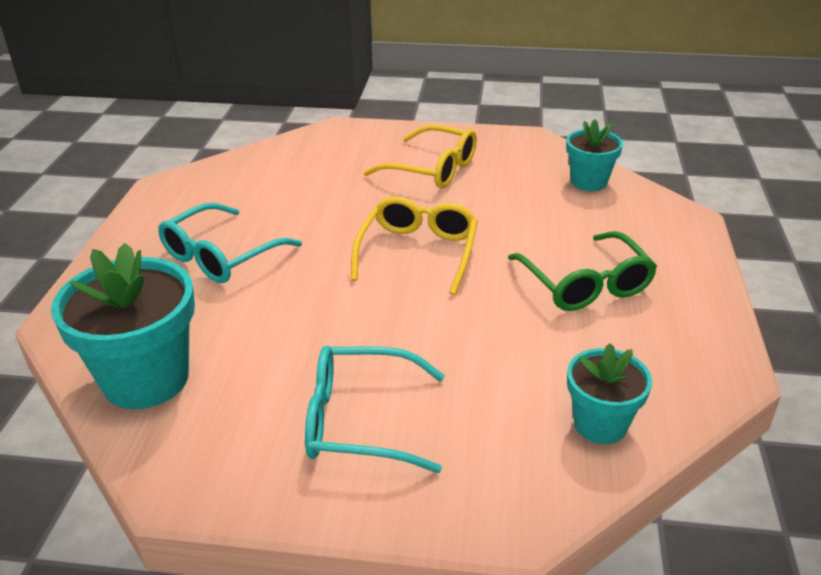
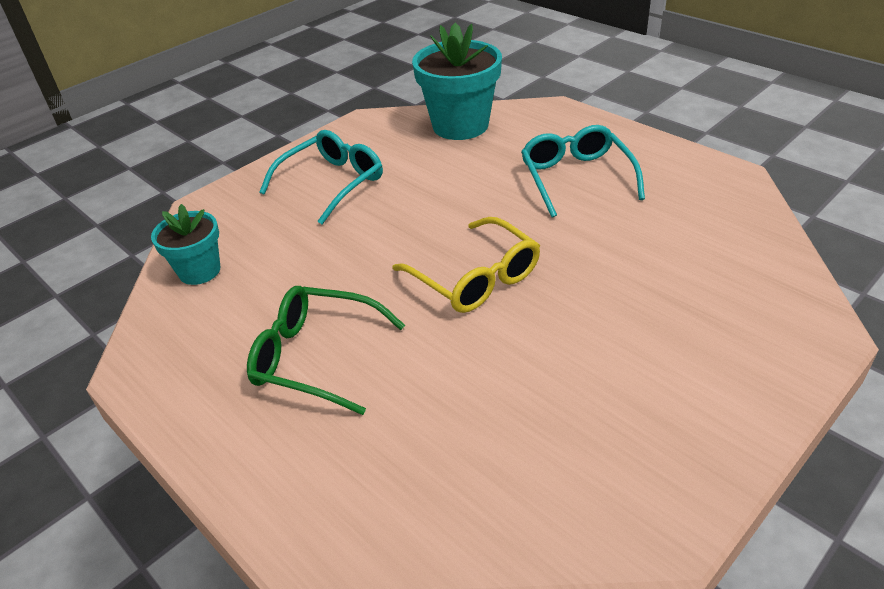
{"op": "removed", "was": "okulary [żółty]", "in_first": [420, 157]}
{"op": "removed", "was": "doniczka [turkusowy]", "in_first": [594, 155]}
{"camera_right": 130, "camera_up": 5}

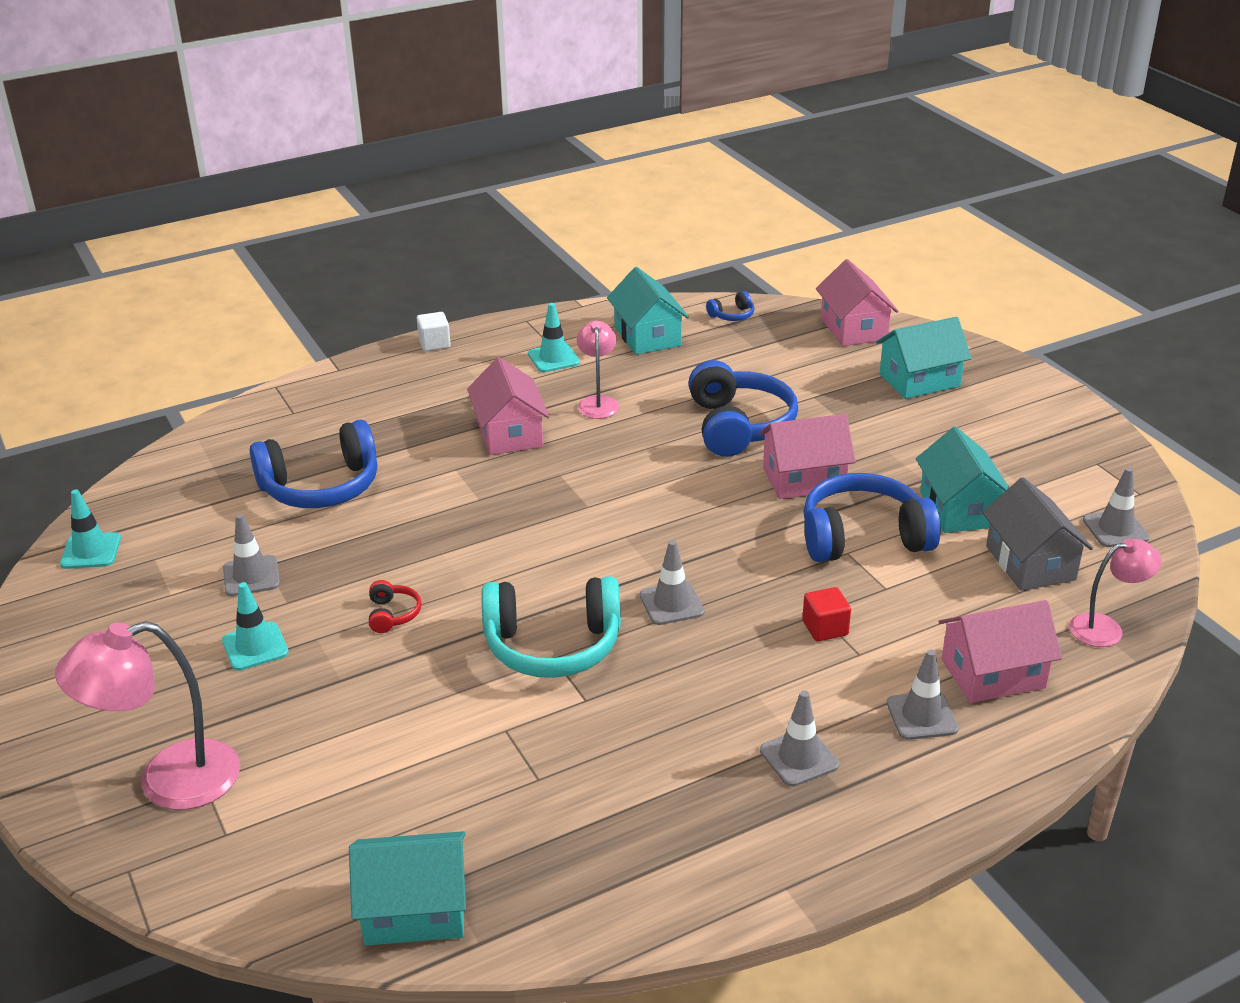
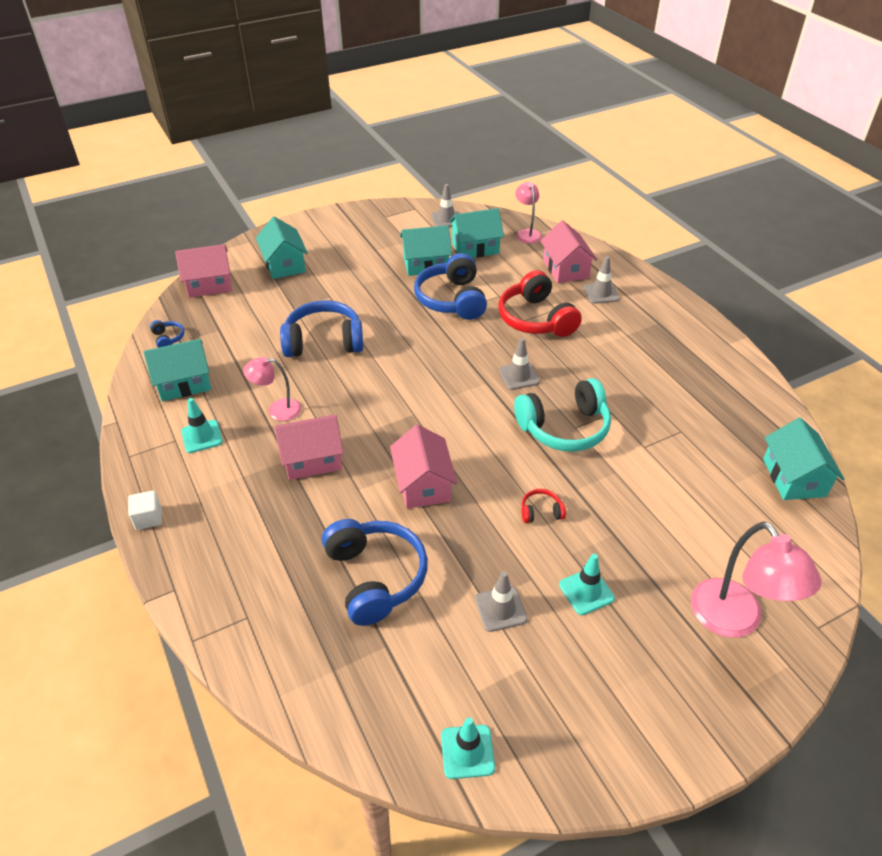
{"op": "removed", "was": "pachołek [szary]", "in_first": [799, 739]}
{"op": "moved", "was": "domek [różowy]", "in_first": [807, 456], "in_second": [423, 466]}
{"op": "replaced", "was": "sześcian [czerwony]", "now": "słuchawki [czerwony]", "in_first": [826, 614], "in_second": [540, 303]}
{"op": "recoloured", "was": "domek [szary]", "now": "domek [turkusowy]", "in_first": [1037, 534], "in_second": [476, 233]}
{"op": "turned", "was": "słuchawki [turkusowy]", "in_first": [551, 627], "in_second": [562, 415], "clockwise": 75}
{"camera_right": -90, "camera_up": 10}

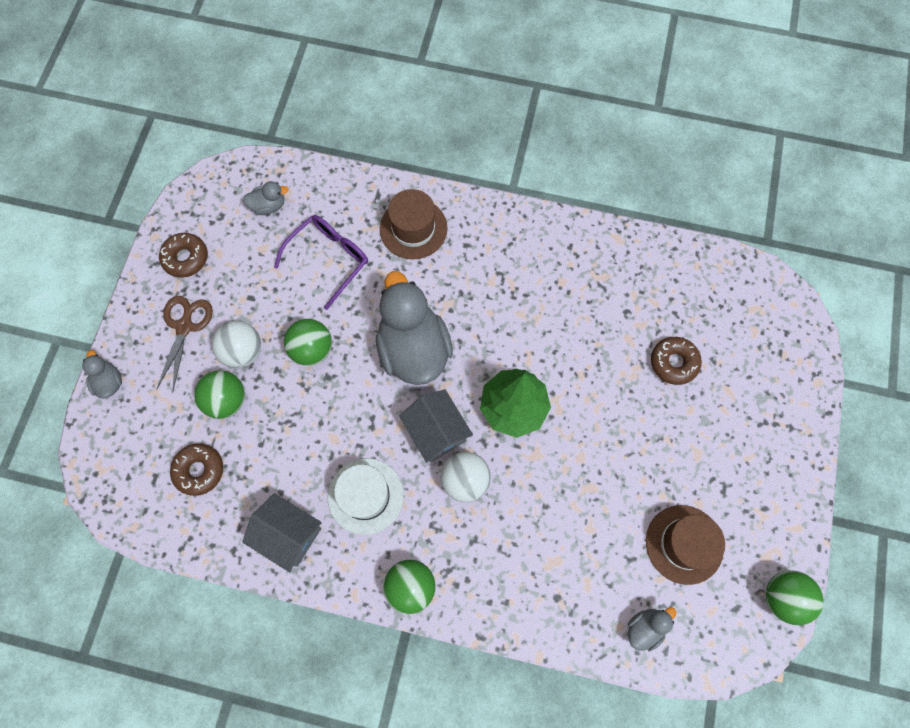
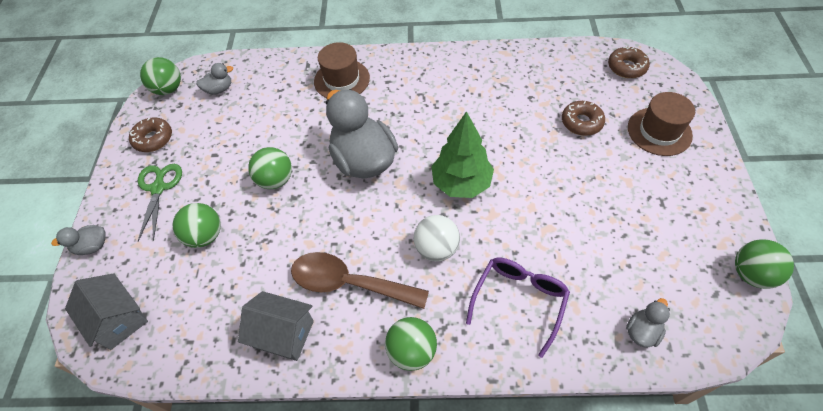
{"op": "removed", "was": "piłka [biały]", "in_first": [236, 344]}
{"op": "added", "now": "piłka [zielony]", "in_second": [160, 76]}
{"op": "moved", "was": "donut [brązowy]", "in_first": [196, 469], "in_second": [629, 62]}
{"op": "moved", "was": "okulary [fioletowy]", "in_first": [321, 262], "in_second": [518, 308]}
{"op": "moved", "was": "domek [szary]", "in_first": [436, 425], "in_second": [106, 311]}
{"op": "moved", "was": "kapelusz [brązowy]", "in_first": [685, 545], "in_second": [661, 124]}
{"op": "replaced", "was": "kapelusz [biały]", "now": "łyżka [brązowy]", "in_first": [366, 496], "in_second": [360, 280]}
{"op": "recoloured", "was": "nożyczki [brązowy]", "now": "nożyczki [zielony]", "in_first": [184, 344], "in_second": [160, 202]}
{"op": "turned", "was": "kaczka [szary]", "in_first": [102, 374], "in_second": [78, 240], "clockwise": -75}
{"camera_right": -10, "camera_up": -15}

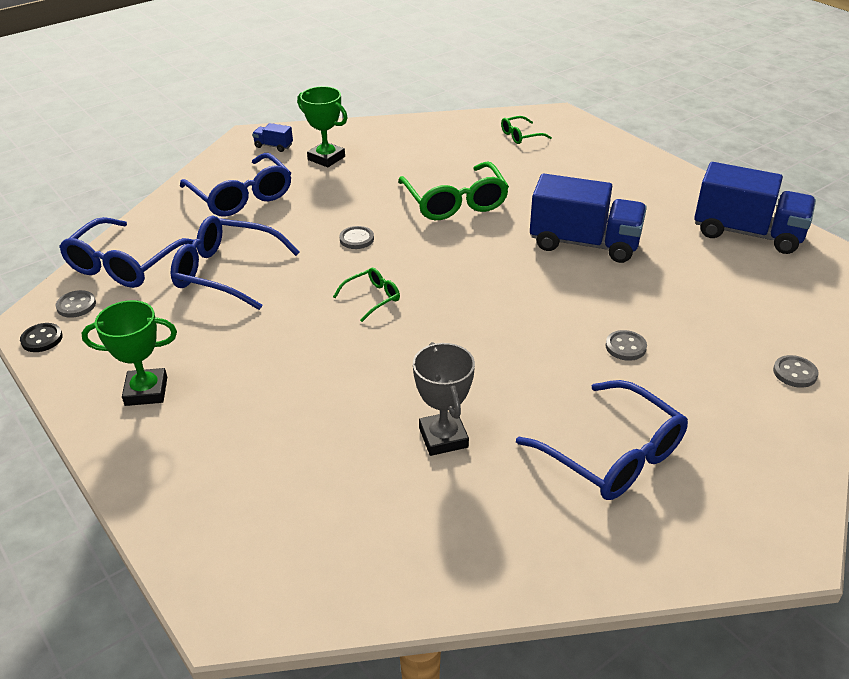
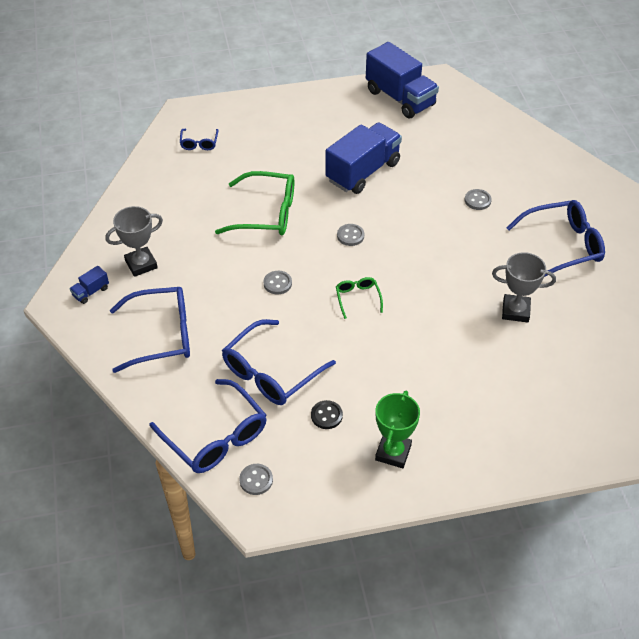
{"op": "moved", "was": "guzik [czarny]", "in_first": [41, 337], "in_second": [327, 414]}
{"op": "moved", "was": "guzik [szary]", "in_first": [796, 371], "in_second": [350, 235]}
{"op": "recoloured", "was": "puchar [zielony]", "now": "puchar [szary]", "in_first": [322, 126], "in_second": [134, 241]}
{"op": "recoloured", "was": "okulary [zielony]", "now": "okulary [niebieski]", "in_first": [526, 130], "in_second": [199, 139]}
{"op": "turned", "was": "ciężarówka [niebieski]", "in_first": [755, 208], "in_second": [402, 80], "clockwise": 90}
{"camera_right": -65, "camera_up": 10}

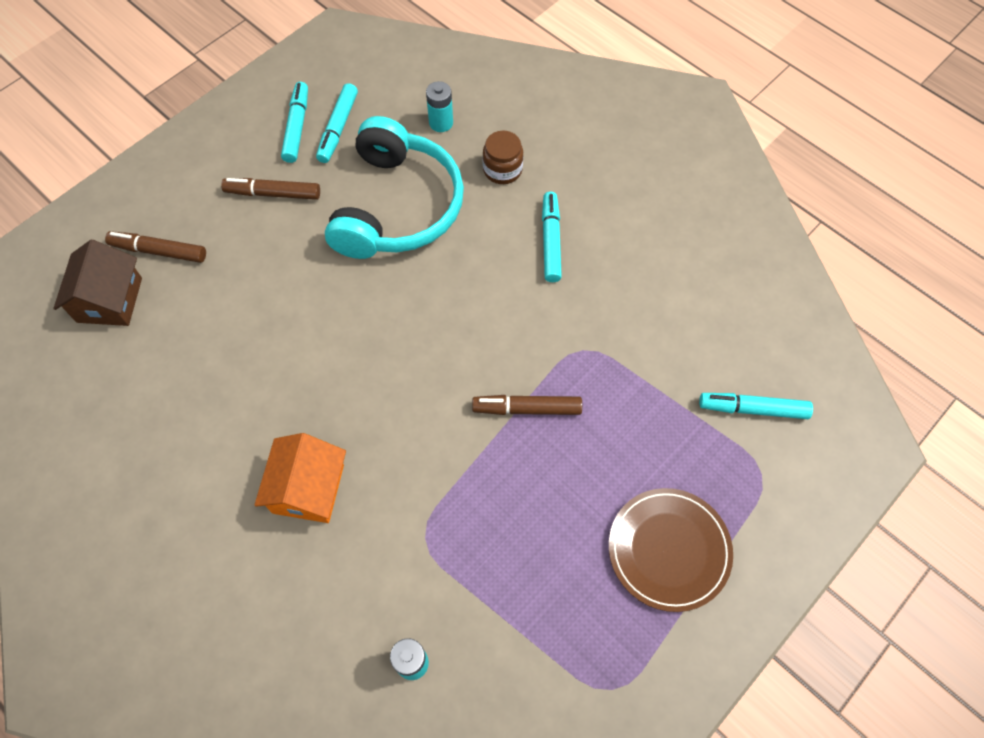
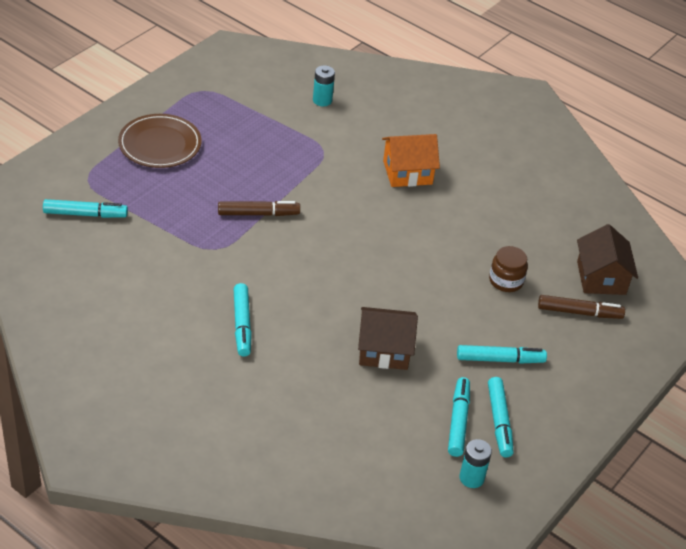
{"op": "moved", "was": "bateria [turkusowy]", "in_first": [439, 106], "in_second": [475, 463]}
{"op": "moved", "was": "słoik [brązowy]", "in_first": [503, 157], "in_second": [508, 269]}
{"op": "replaced", "was": "słuchawki [turkusowy]", "now": "domek [brązowy]", "in_first": [394, 187], "in_second": [388, 338]}
{"op": "recoloured", "was": "flamaster [brązowy]", "now": "flamaster [turkusowy]", "in_first": [270, 189], "in_second": [502, 354]}
{"op": "turned", "was": "domek [pomarańczowy]", "in_first": [300, 478], "in_second": [411, 160], "clockwise": 75}
{"camera_right": 170, "camera_up": -20}

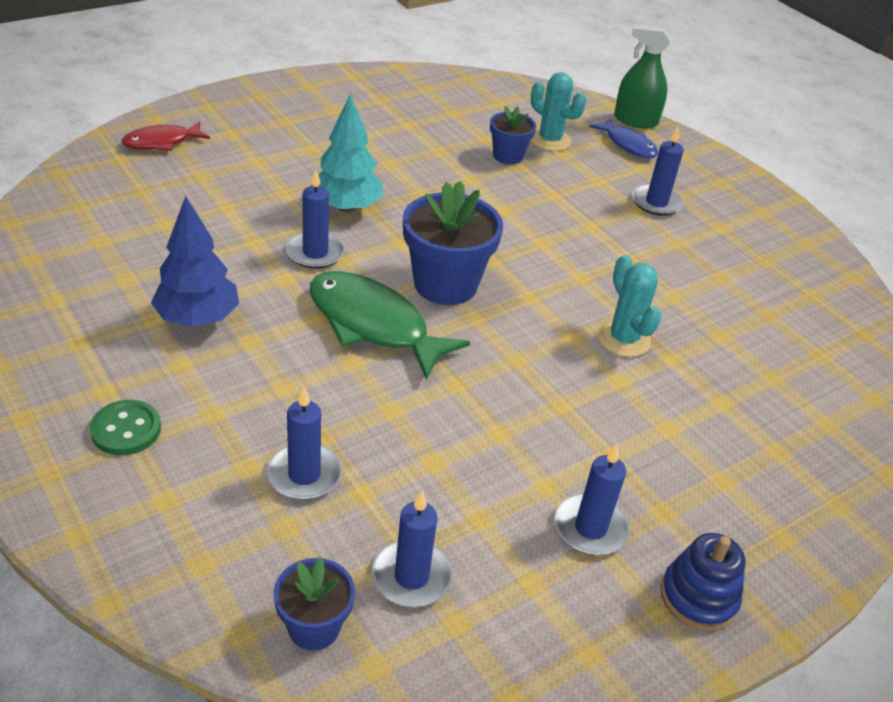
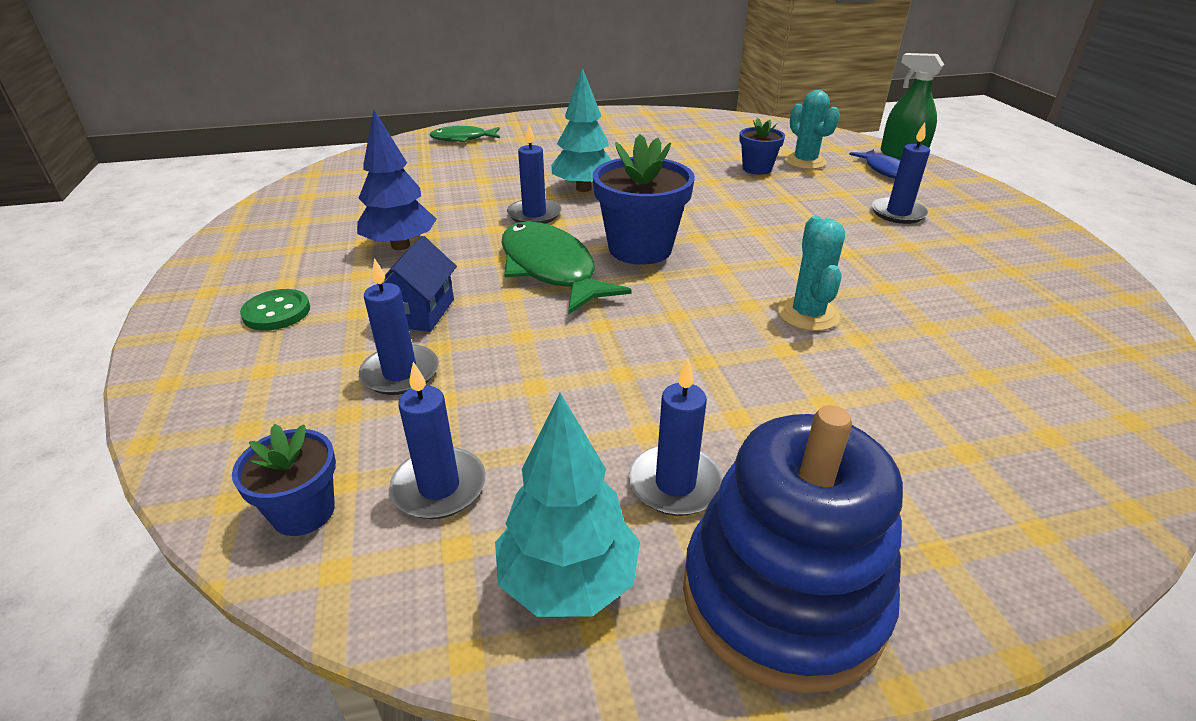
{"op": "added", "now": "domek [niebieski]", "in_second": [420, 284]}
{"op": "added", "now": "drzewko [turkusowy]", "in_second": [567, 505]}
{"op": "recoloured", "was": "ryba [czerwony]", "now": "ryba [zielony]", "in_first": [165, 136], "in_second": [464, 134]}
{"op": "resized", "was": "zabawka nakładanka [niebieski]", "in_first": [703, 582], "in_second": [793, 549], "ratio": 1.85}
{"camera_right": 25, "camera_up": -5}

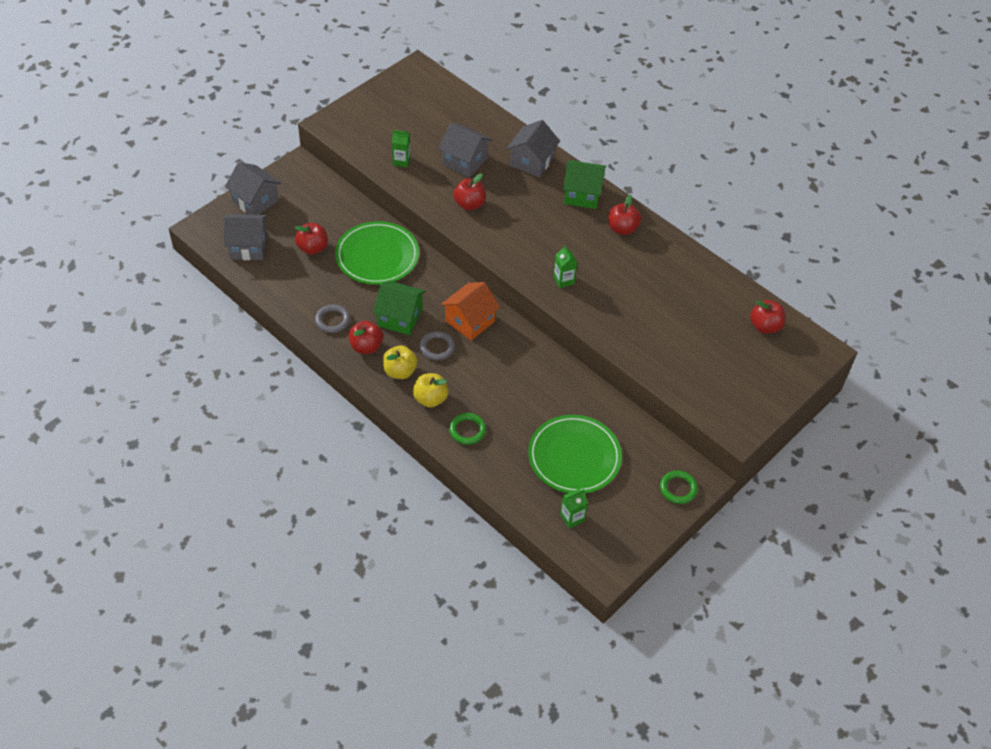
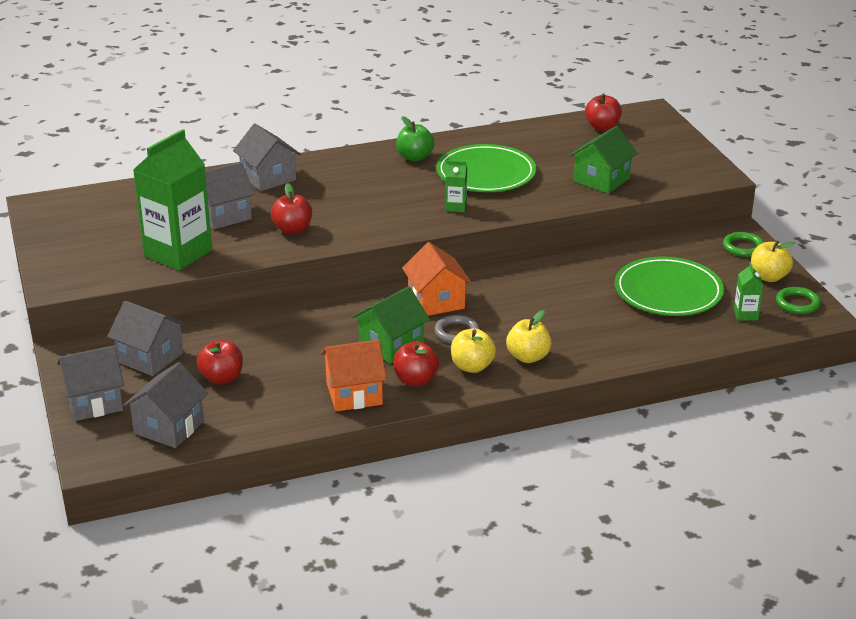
{"op": "added", "now": "domek [szary]", "in_second": [147, 338]}
{"op": "added", "now": "jabłko [żółty]", "in_second": [773, 261]}
{"op": "moved", "was": "talerz [zielony]", "in_first": [377, 253], "in_second": [486, 168]}
{"op": "moved", "was": "pierścień [zielony]", "in_first": [467, 429], "in_second": [798, 300]}
{"op": "moved", "was": "domek [zielony]", "in_first": [584, 184], "in_second": [603, 160]}
{"op": "replaced", "was": "pierścień [szary]", "now": "domek [pomarańczowy]", "in_first": [332, 319], "in_second": [354, 376]}
{"op": "recoloured", "was": "jabłko [czerwony]", "now": "jabłko [zielony]", "in_first": [624, 215], "in_second": [415, 139]}
{"op": "resized", "was": "karton mleka [zielony]", "in_first": [401, 148], "in_second": [172, 200], "ratio": 2.36}
{"camera_right": -60, "camera_up": -20}

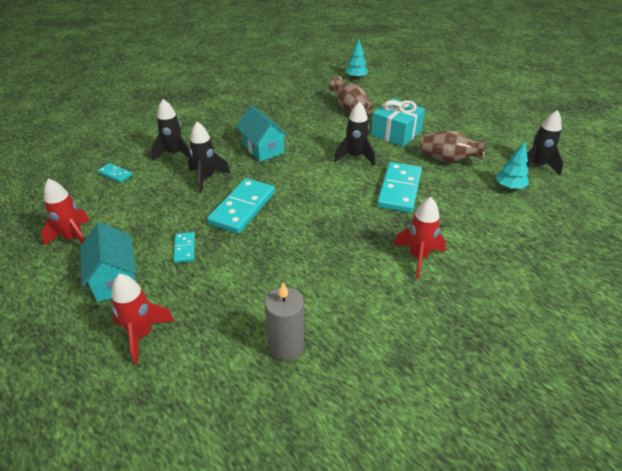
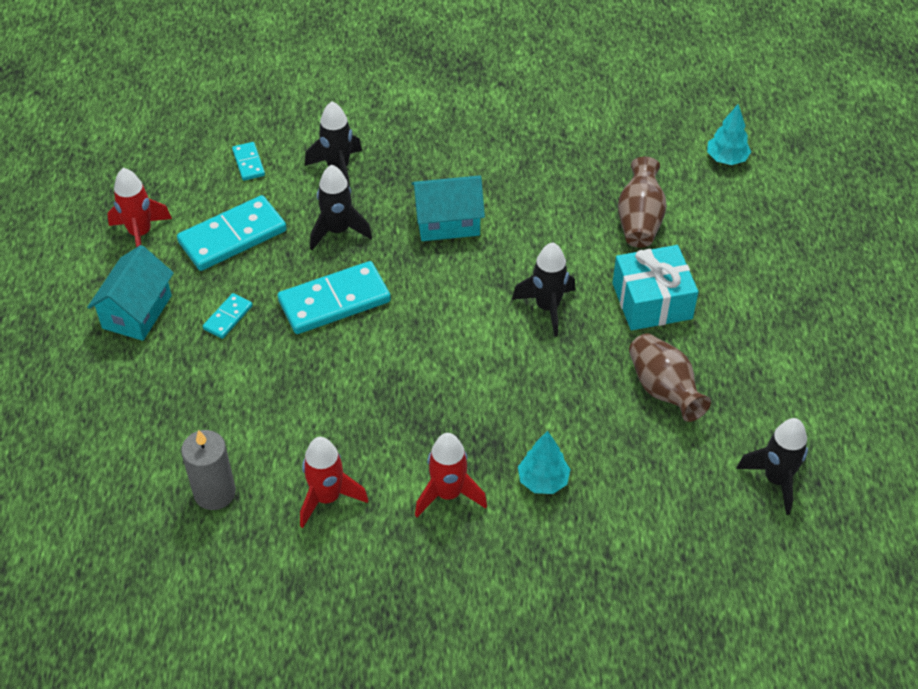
{"op": "moved", "was": "rakieta [czerwony]", "in_first": [142, 319], "in_second": [334, 482]}
{"op": "moved", "was": "kostka domina [turkusowy]", "in_first": [399, 187], "in_second": [232, 233]}
{"op": "moved", "was": "drzewko [turkusowy]", "in_first": [512, 165], "in_second": [544, 462]}
{"op": "turned", "was": "domek [turkusowy]", "in_first": [262, 133], "in_second": [448, 208], "clockwise": 75}
{"camera_right": 40, "camera_up": 10}

